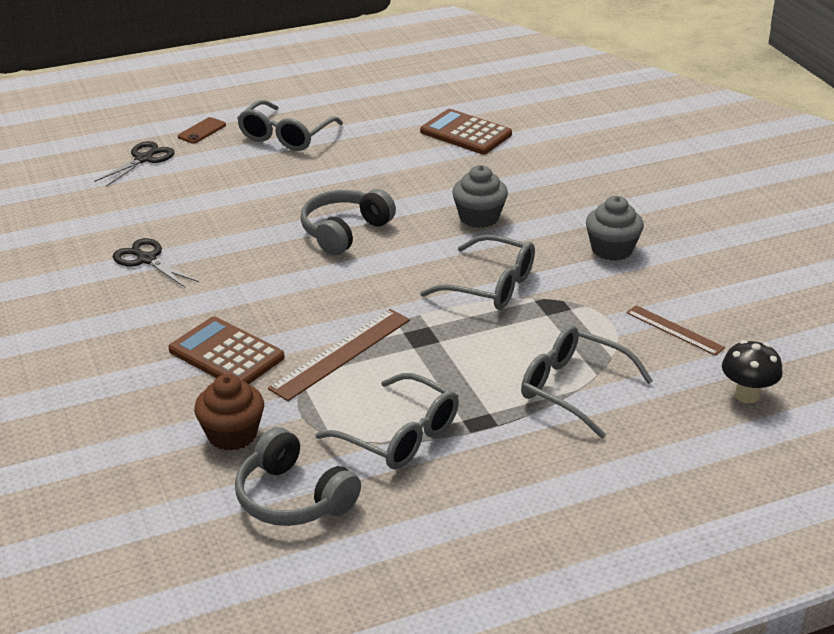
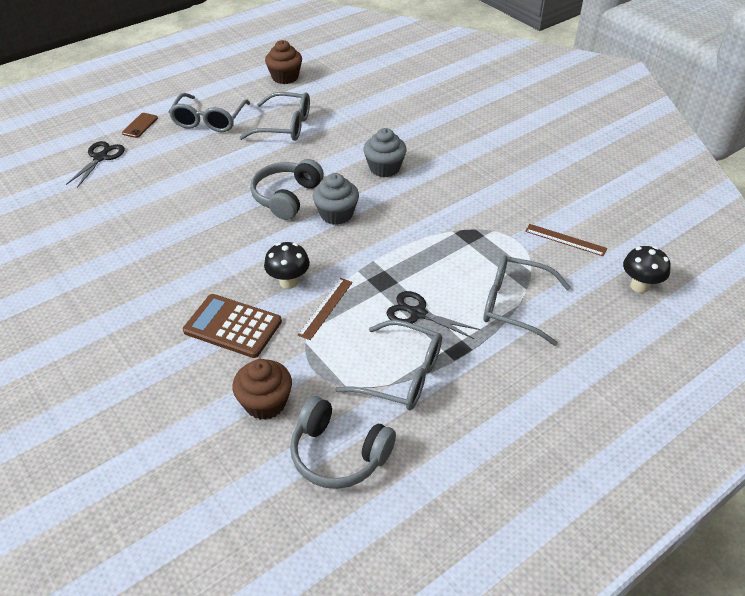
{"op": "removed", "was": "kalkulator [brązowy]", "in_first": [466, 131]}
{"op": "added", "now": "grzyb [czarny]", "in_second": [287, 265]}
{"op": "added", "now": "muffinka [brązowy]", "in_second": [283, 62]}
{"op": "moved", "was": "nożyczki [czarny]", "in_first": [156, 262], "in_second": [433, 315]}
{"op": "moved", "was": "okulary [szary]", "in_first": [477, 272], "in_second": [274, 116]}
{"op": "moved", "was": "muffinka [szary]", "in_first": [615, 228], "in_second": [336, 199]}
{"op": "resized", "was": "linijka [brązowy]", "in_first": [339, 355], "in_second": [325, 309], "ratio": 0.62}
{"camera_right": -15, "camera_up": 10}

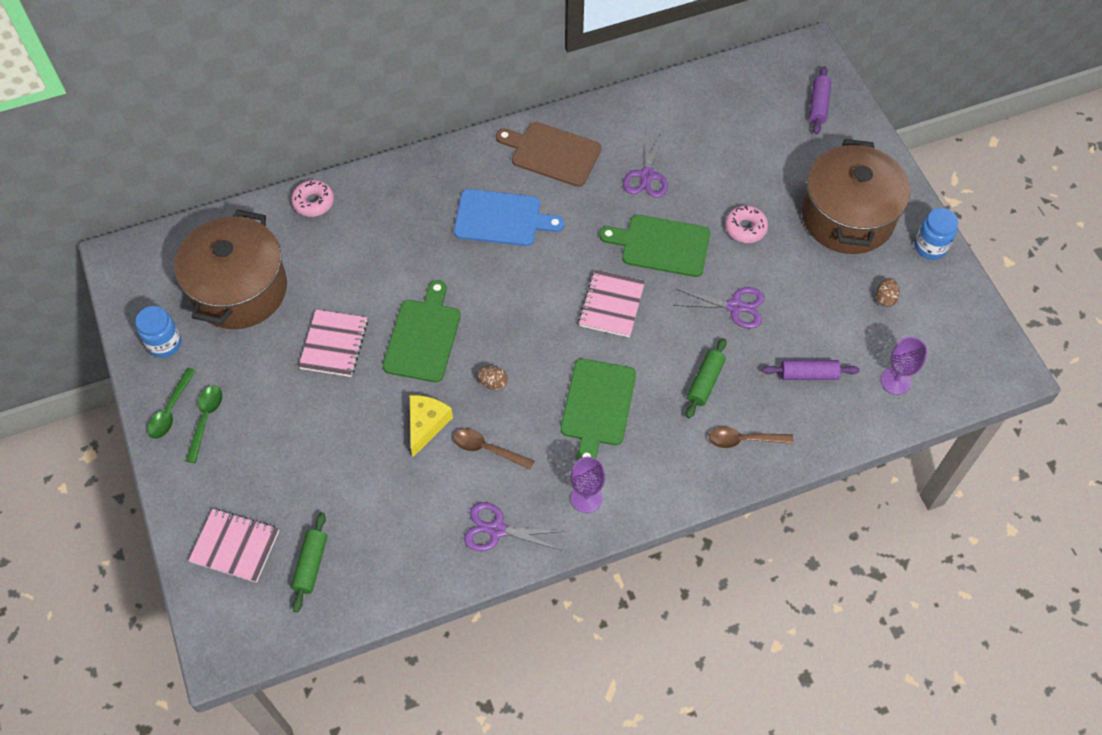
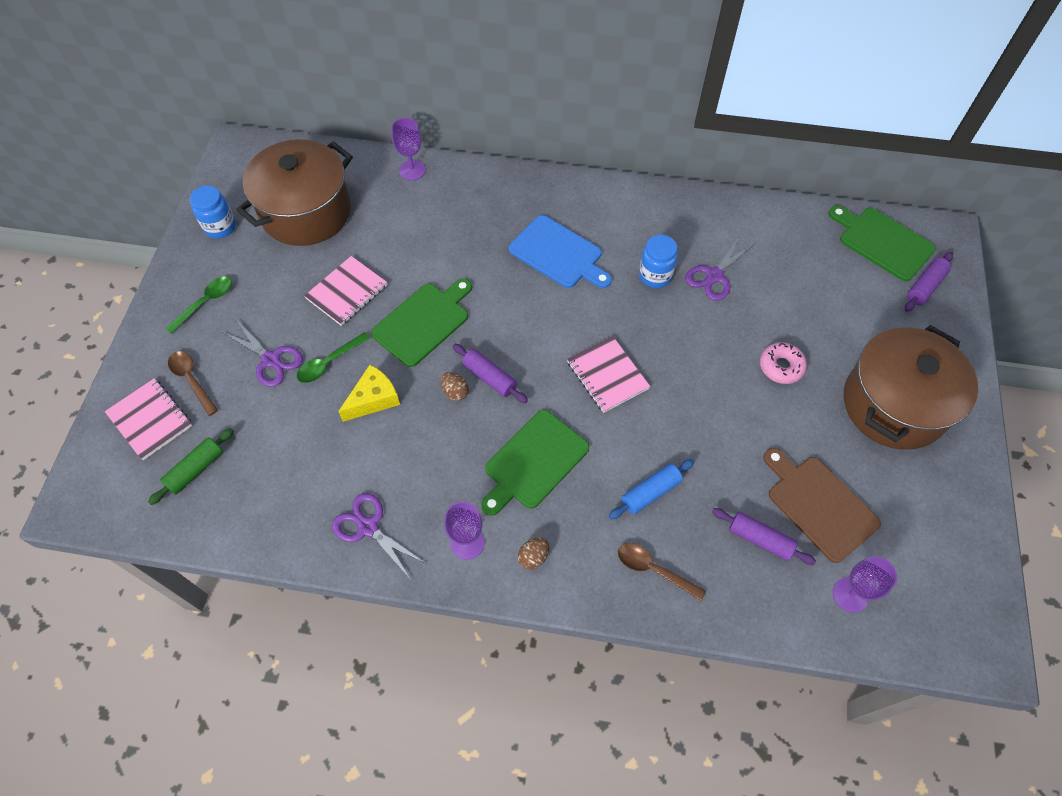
{"op": "added", "now": "wałek do ciasta [fioletowy]", "in_second": [490, 373]}
{"op": "moved", "was": "łyżka [zielony]", "in_first": [171, 403], "in_second": [333, 357]}
{"op": "moved", "was": "łyżka [brązowy]", "in_first": [493, 449], "in_second": [193, 383]}
{"op": "moved", "was": "deska do krojenia [brązowy]", "in_first": [548, 154], "in_second": [822, 505]}
{"op": "moved", "was": "deska do krojenia [zielony]", "in_first": [654, 246], "in_second": [882, 243]}
{"op": "moved", "was": "nożyczki [fioletowy]", "in_first": [718, 308], "in_second": [263, 353]}
{"op": "moved", "was": "jajko [brązowy]", "in_first": [888, 292], "in_second": [533, 553]}
{"op": "moved", "was": "słoik [niebieski]", "in_first": [936, 234], "in_second": [658, 261]}
{"op": "replaced", "was": "donut [różowy]", "now": "kielich [fioletowy]", "in_first": [312, 198], "in_second": [408, 149]}
{"op": "recoloured", "was": "wałek do ciasta [zielony]", "now": "wałek do ciasta [niebieski]", "in_first": [706, 378], "in_second": [651, 489]}
{"op": "turned", "was": "zeszyt [różowy]", "in_first": [611, 303], "in_second": [608, 374], "clockwise": -75}
{"camera_right": 30, "camera_up": 0}

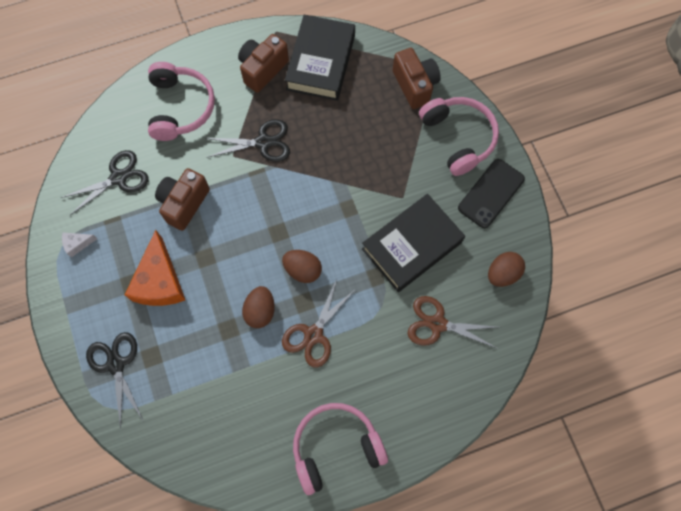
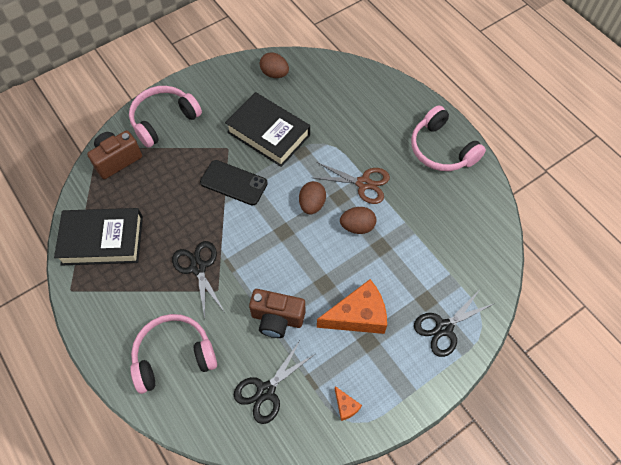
{"op": "removed", "was": "aparat fotograficzny [brązowy]", "in_first": [263, 63]}
{"op": "removed", "was": "nożyczki [brązowy]", "in_first": [452, 322]}
{"op": "moved", "was": "telefon [czarny]", "in_first": [491, 193], "in_second": [234, 183]}
{"op": "recoloured", "was": "ser [biały]", "now": "ser [pomarańczowy]", "in_first": [80, 245], "in_second": [348, 403]}
{"op": "turned", "was": "nożyczki [czarny]", "in_first": [105, 182], "in_second": [274, 383], "clockwise": -90}
{"camera_right": -105, "camera_up": -10}

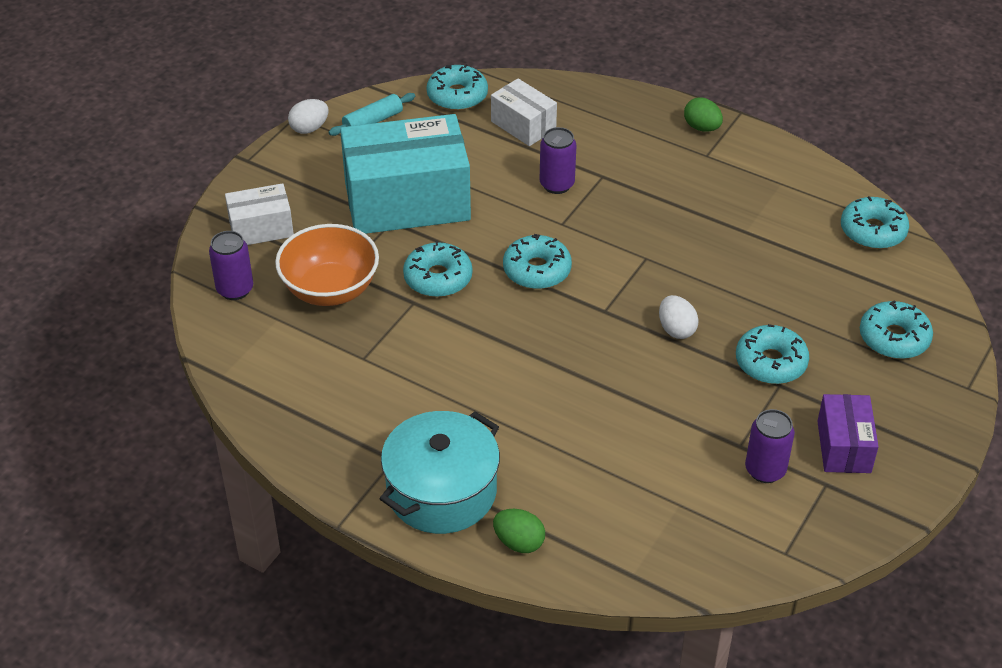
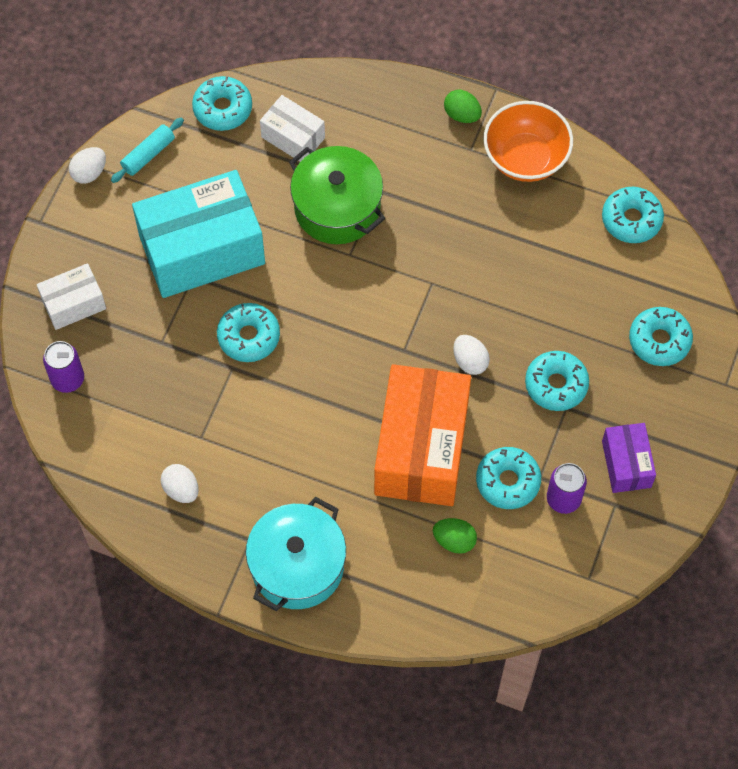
{"op": "added", "now": "jajko [biały]", "in_second": [180, 483]}
{"op": "added", "now": "pudełko [pomarańczowy]", "in_second": [422, 435]}
{"op": "moved", "was": "miska [pomarańczowy]", "in_first": [327, 265], "in_second": [528, 141]}
{"op": "moved", "was": "jajko [zielony]", "in_first": [519, 531], "in_second": [455, 536]}
{"op": "moved", "was": "donut [turkusowy]", "in_first": [537, 261], "in_second": [508, 478]}
{"op": "replaced", "was": "puszka [fioletowy]", "now": "garnek [zielony]", "in_first": [558, 160], "in_second": [337, 195]}
{"camera_right": -10, "camera_up": 20}

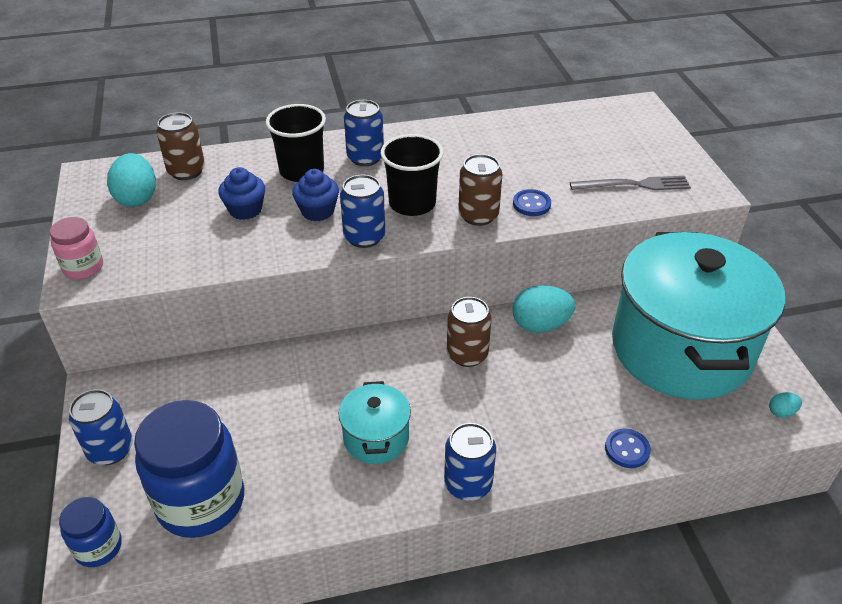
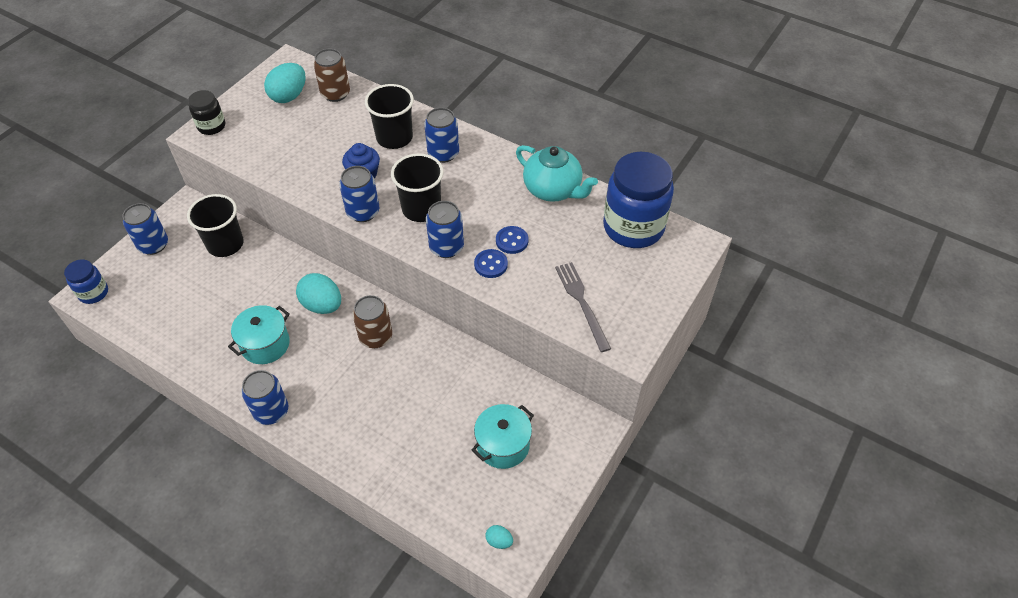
{"op": "removed", "was": "muffinka [niebieski]", "in_first": [241, 193]}
{"op": "added", "now": "szklanka [czarny]", "in_second": [215, 225]}
{"op": "added", "now": "imbryk [turkusowy]", "in_second": [557, 173]}
{"op": "moved", "was": "słoik [niebieski]", "in_first": [189, 469], "in_second": [638, 200]}
{"op": "moved", "was": "jajko [turkusowy]", "in_first": [544, 309], "in_second": [318, 293]}
{"op": "moved", "was": "guzik [niebieski]", "in_first": [628, 448], "in_second": [512, 240]}
{"op": "recoloured", "was": "słoik [różowy]", "now": "słoik [czarny]", "in_first": [76, 248], "in_second": [206, 112]}
{"op": "recoloured", "was": "puszka [brązowy]", "now": "puszka [niebieski]", "in_first": [480, 190], "in_second": [445, 229]}
{"op": "turned", "was": "widelec [szary]", "in_first": [630, 183], "in_second": [583, 307], "clockwise": -150}
{"op": "resized", "was": "garnek [turkusowy]", "in_first": [698, 316], "in_second": [502, 436], "ratio": 0.43}
{"camera_right": 45, "camera_up": 10}

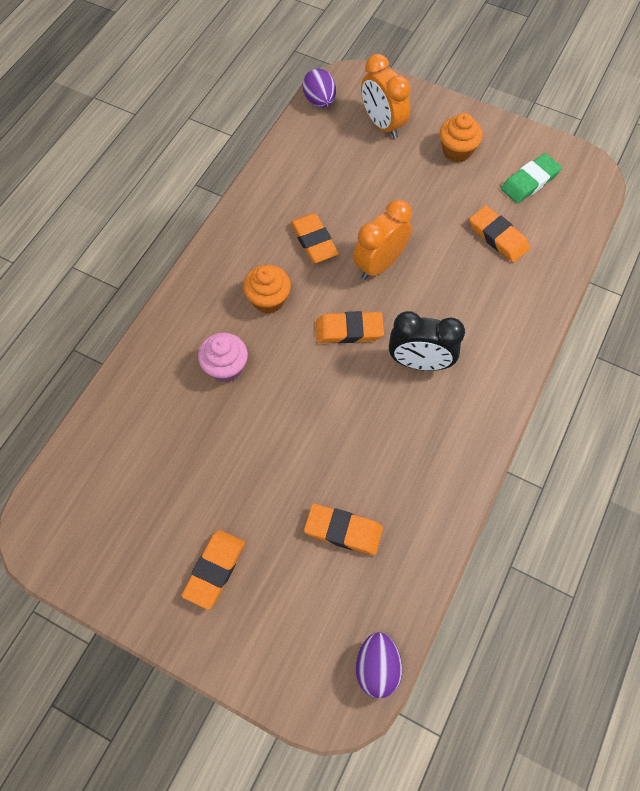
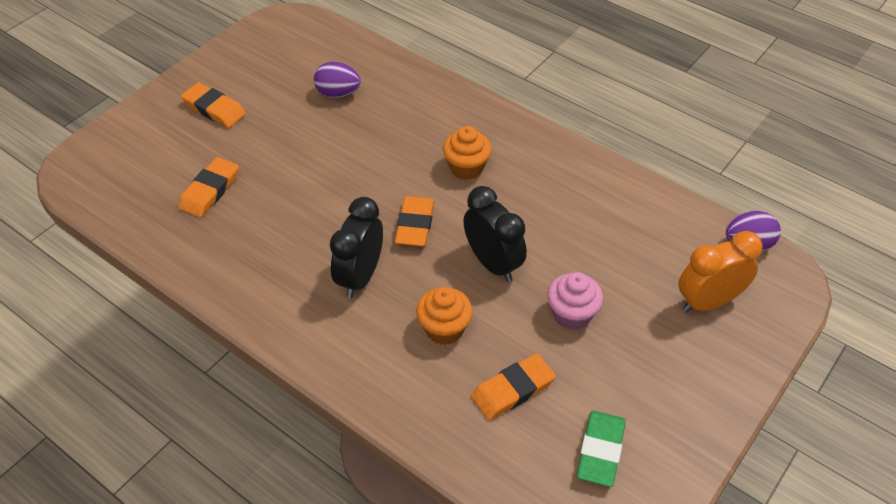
{"op": "removed", "was": "gumka do mazania [pomarańczowy]", "in_first": [314, 238]}
{"op": "moved", "was": "muffinka [różowy]", "in_first": [223, 358], "in_second": [575, 301]}
{"op": "moved", "was": "jajko [fioletowy]", "in_first": [379, 665], "in_second": [337, 80]}
{"op": "moved", "was": "muffinka [pomarańczowy]", "in_first": [461, 137], "in_second": [444, 316]}
{"op": "recoloured", "was": "budzik [pomarańczowy]", "now": "budzik [czarny]", "in_first": [382, 240], "in_second": [495, 234]}
{"op": "turned", "was": "gumka do mazania [zielony]", "in_first": [531, 178], "in_second": [601, 449], "clockwise": 45}
{"camera_right": 100, "camera_up": -15}

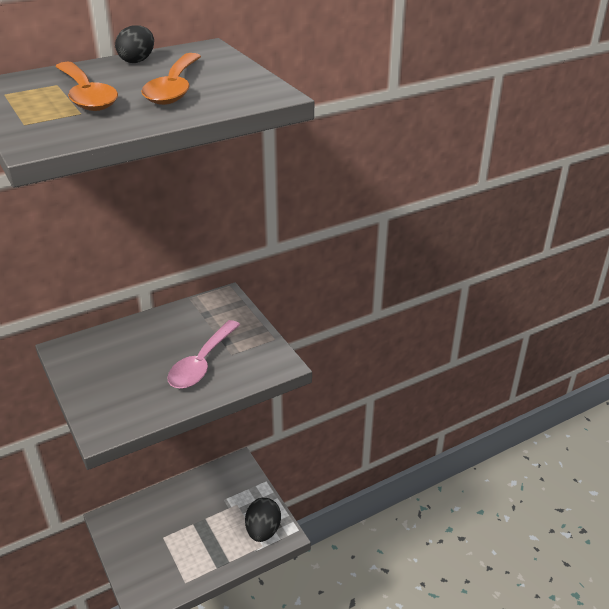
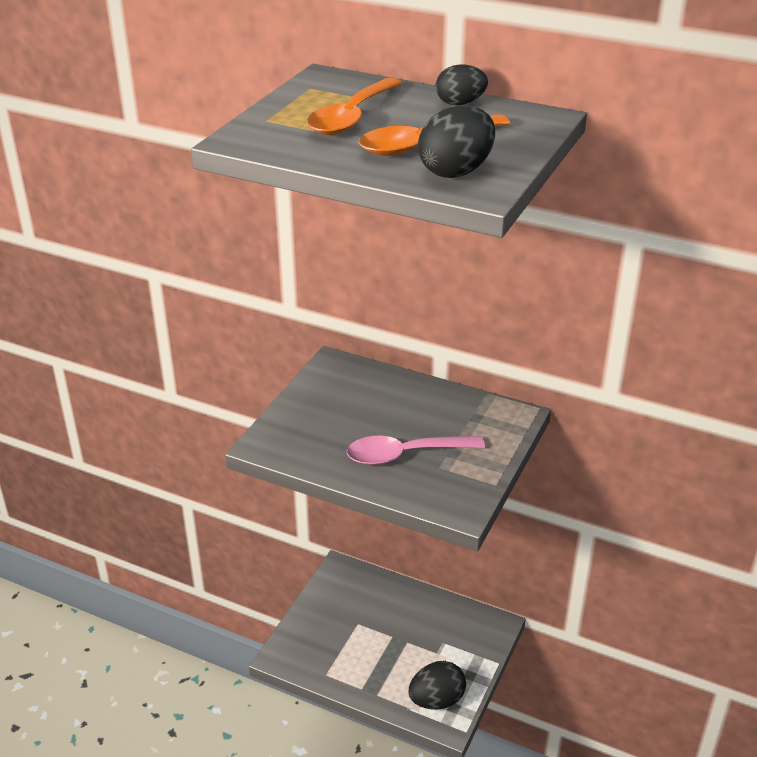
{"op": "added", "now": "jajko [czarny]", "in_second": [456, 141]}
{"camera_right": 55, "camera_up": 0}

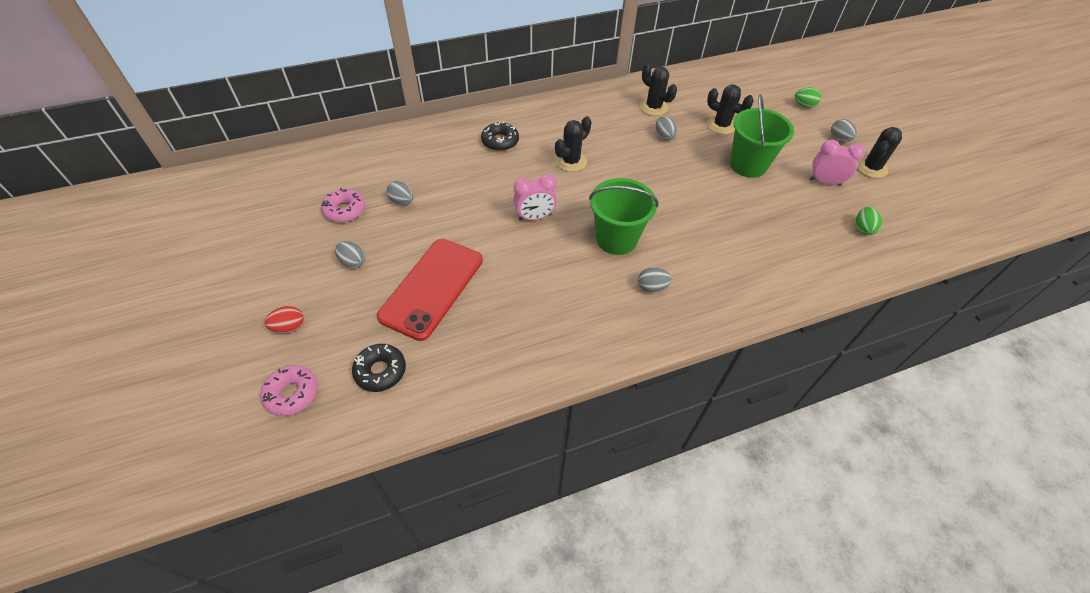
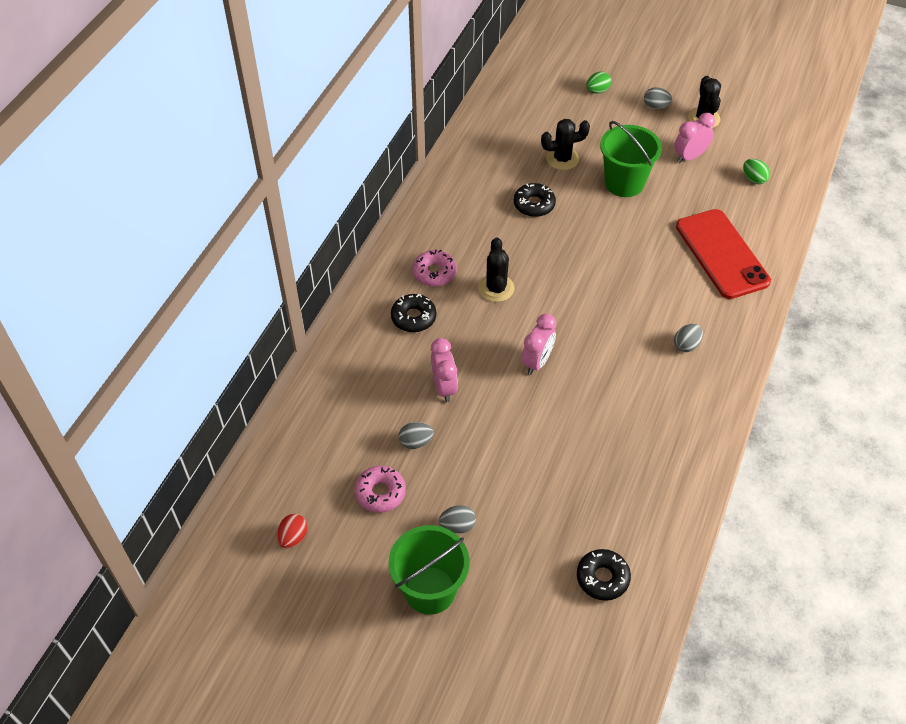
{"op": "removed", "was": "kaktus [czarny]", "in_first": [658, 89]}
{"op": "added", "now": "budzik [różowy]", "in_second": [444, 370]}
{"op": "moved", "was": "donut [różowy]", "in_first": [289, 390], "in_second": [434, 268]}
{"op": "moved", "was": "jajko [czerwony]", "in_first": [284, 319], "in_second": [292, 531]}
{"op": "moved", "was": "telefon [czerwony]", "in_first": [430, 290], "in_second": [723, 254]}
{"op": "moved", "was": "wiadro [zielony]", "in_first": [624, 216], "in_second": [429, 570]}
{"op": "replaced", "was": "jajko [szary]", "now": "donut [czarny]", "in_first": [666, 128], "in_second": [535, 200]}
{"camera_right": -45, "camera_up": 0}

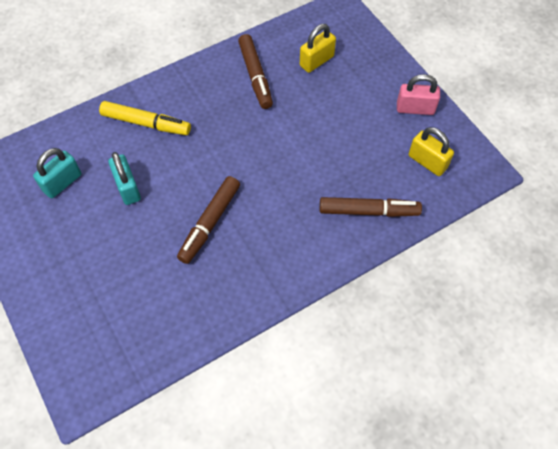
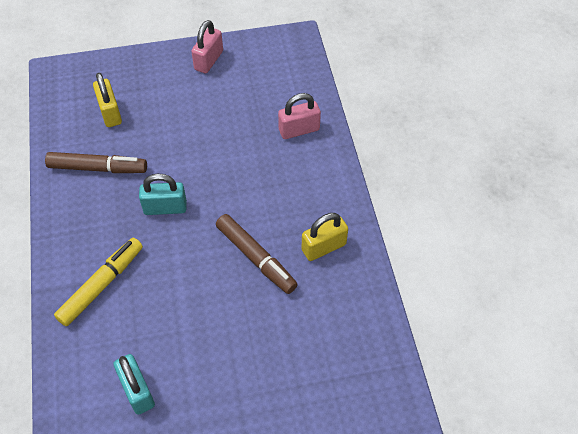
{"op": "moved", "was": "kłódka [turkusowy]", "in_first": [124, 178], "in_second": [163, 194]}
{"op": "moved", "was": "kłódka [żółty]", "in_first": [431, 151], "in_second": [325, 237]}
{"op": "replaced", "was": "flamaster [brązowy]", "now": "kłódka [różowy]", "in_first": [371, 207], "in_second": [299, 116]}
{"camera_right": -70, "camera_up": -5}

